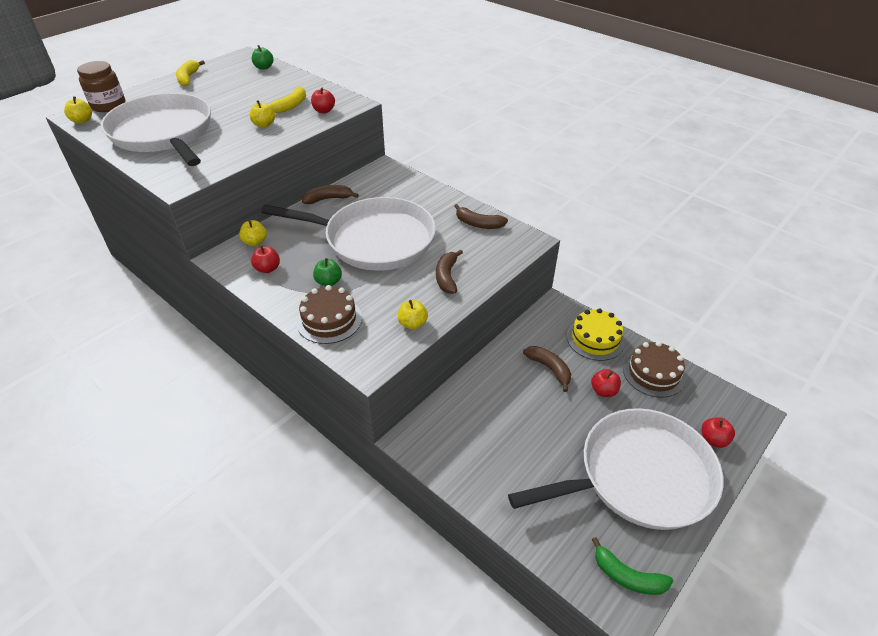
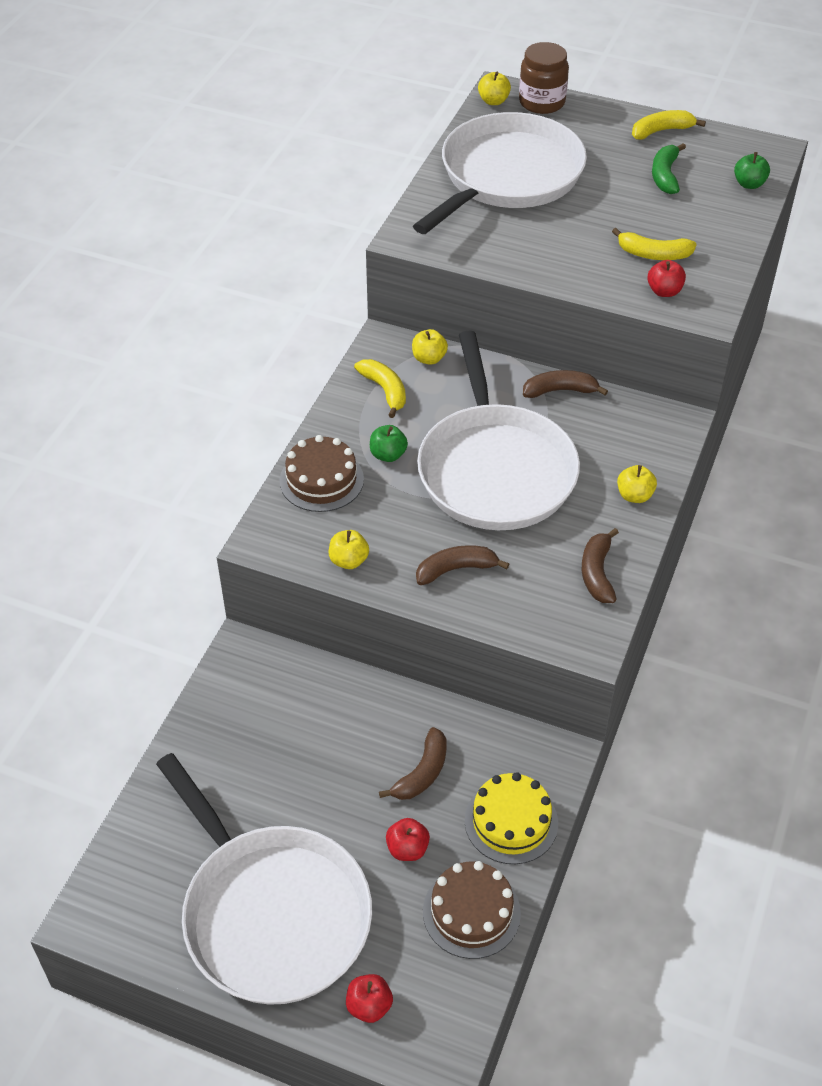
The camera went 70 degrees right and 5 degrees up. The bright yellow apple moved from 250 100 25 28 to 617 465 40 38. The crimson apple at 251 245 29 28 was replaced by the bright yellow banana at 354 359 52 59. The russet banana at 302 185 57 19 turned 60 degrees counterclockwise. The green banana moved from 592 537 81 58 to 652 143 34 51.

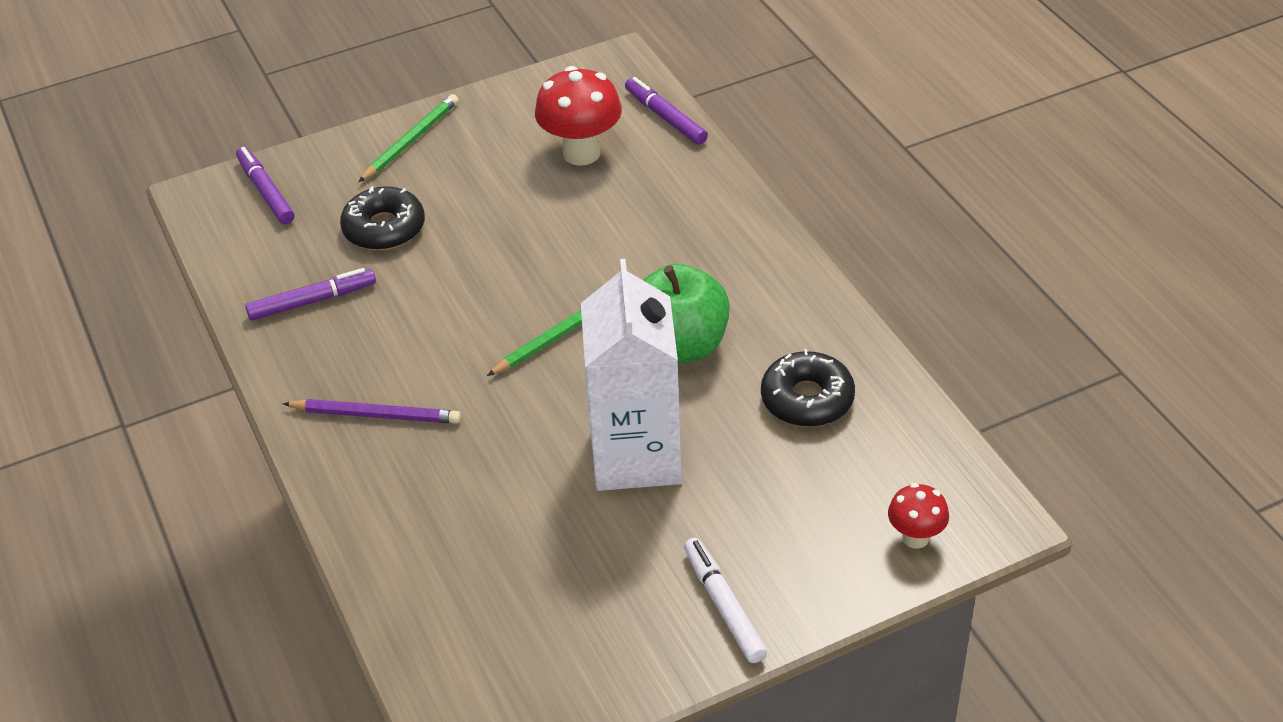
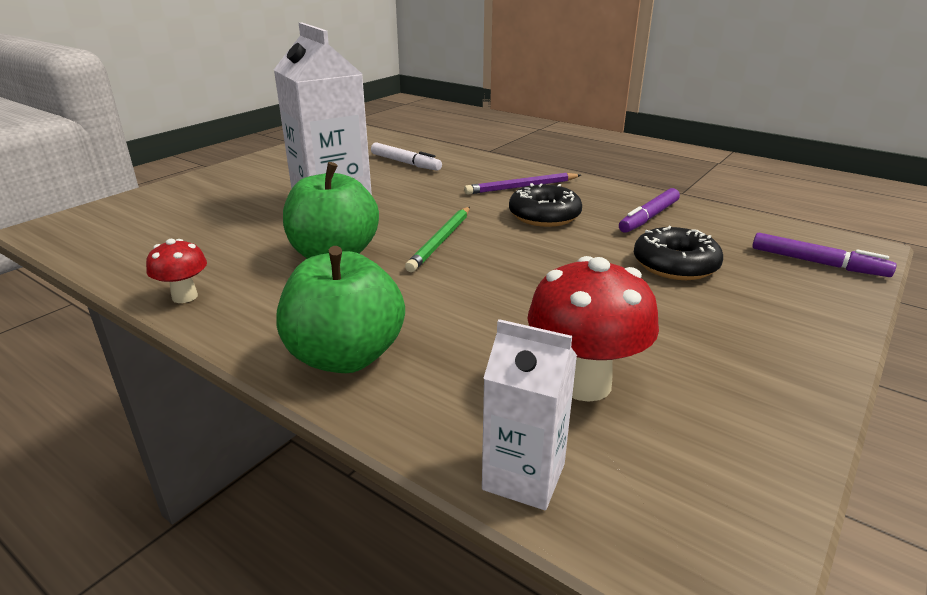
The camera went 150 degrees right and 15 degrees down. The green wooden pencil at 359 94 100 88 disappeared. The royal purple marker at 625 77 83 68 was replaced by the white milk carton at 482 319 95 191. The white marker moved from 684 538 83 125 to 371 143 71 28. The ebony doughnut moved from 761 349 94 78 to 509 183 73 44. The crimson mushroom moved from 888 483 61 66 to 146 239 61 64. The green apple at 276 246 129 127 appeared.

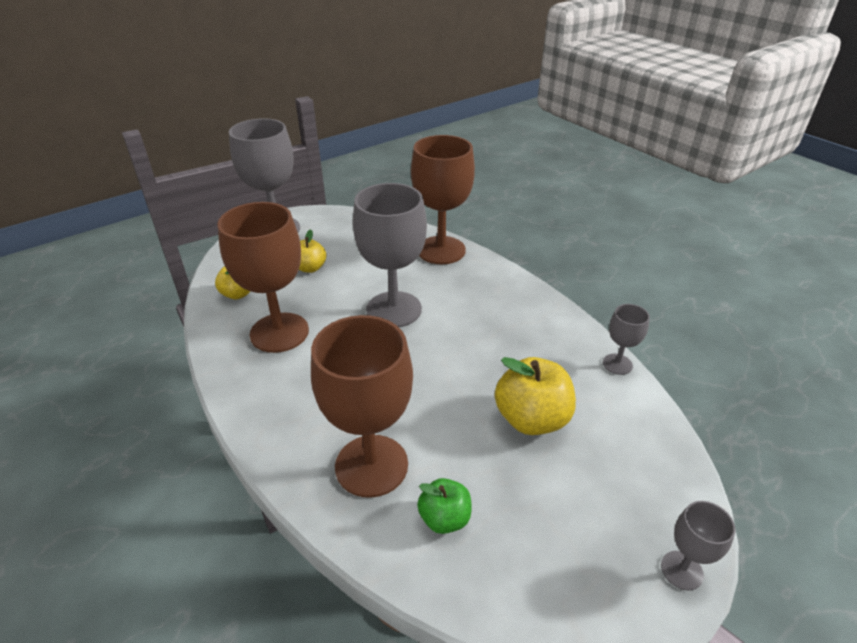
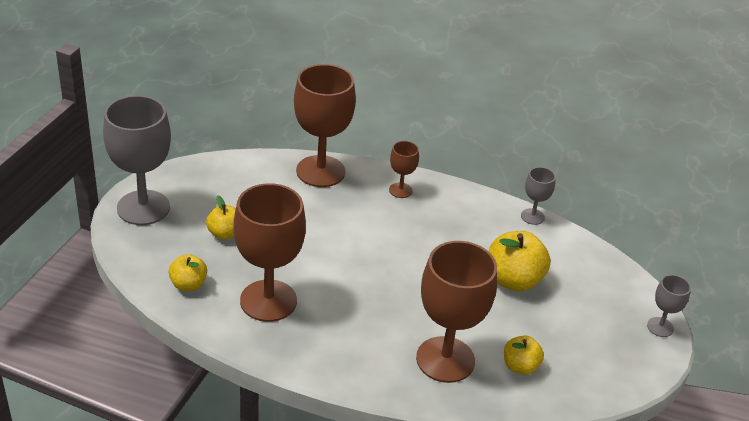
The camera went 40 degrees left and 0 degrees up. The gray goblet at 353 183 74 144 disappeared. The green apple at 417 478 55 56 became the bright yellow apple at 504 336 40 39. The russet goblet at 389 141 30 57 appeared.

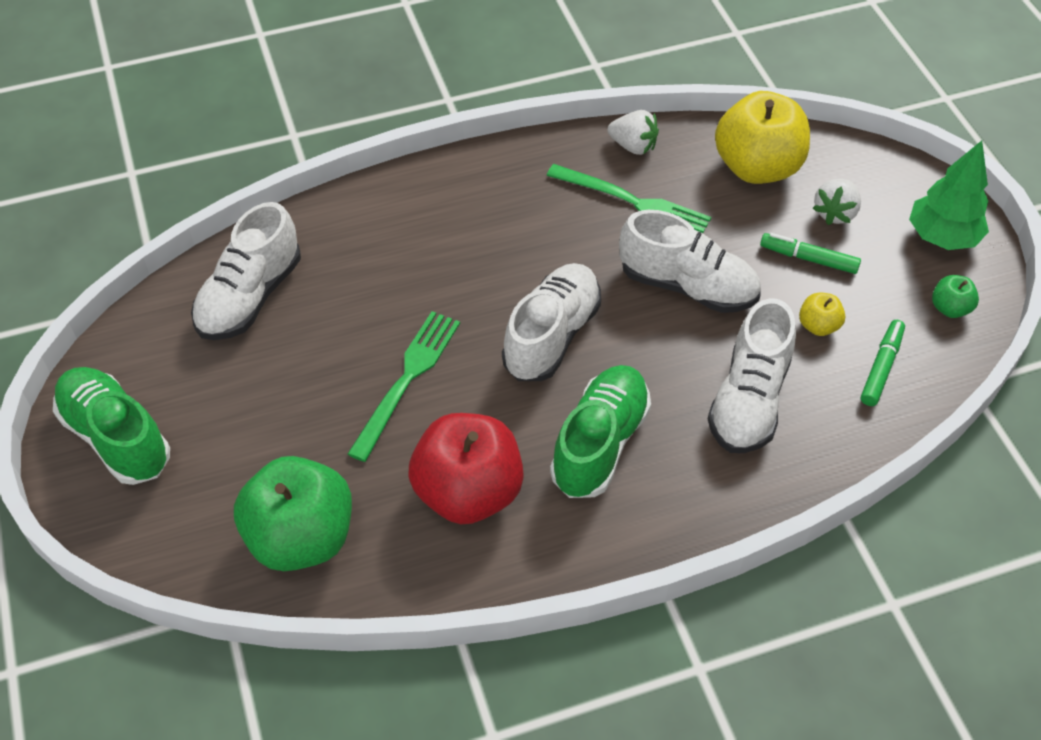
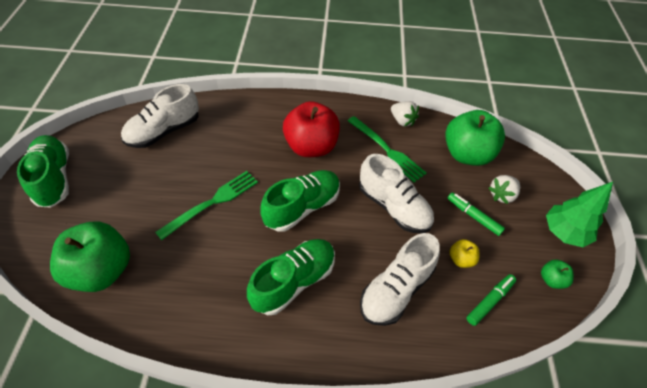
The camera went 20 degrees right and 0 degrees up. The crimson apple moved from 409 413 115 111 to 283 101 57 56. The white shoe at 502 263 99 118 became the green shoe at 260 170 80 62. The bright yellow apple at 715 91 95 93 became the green apple at 445 110 60 56.

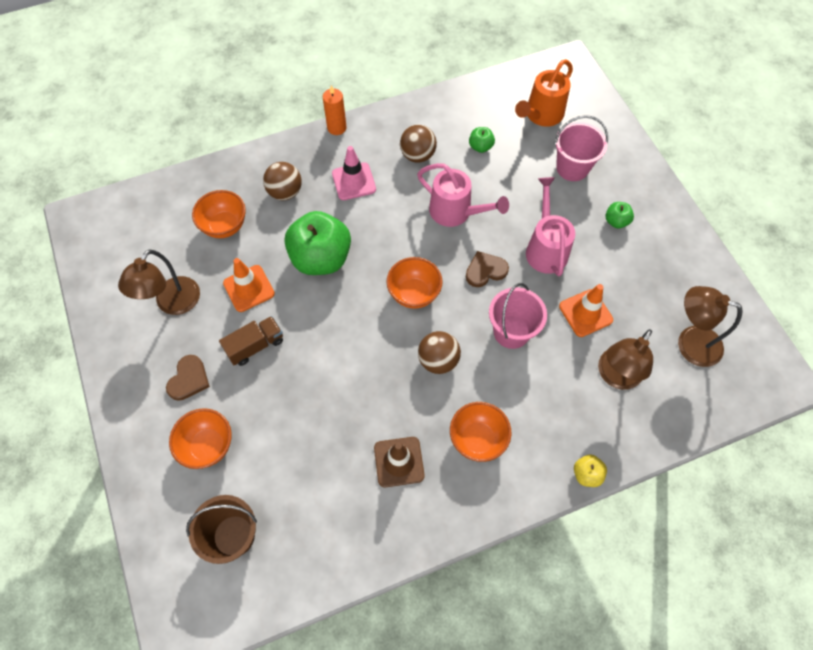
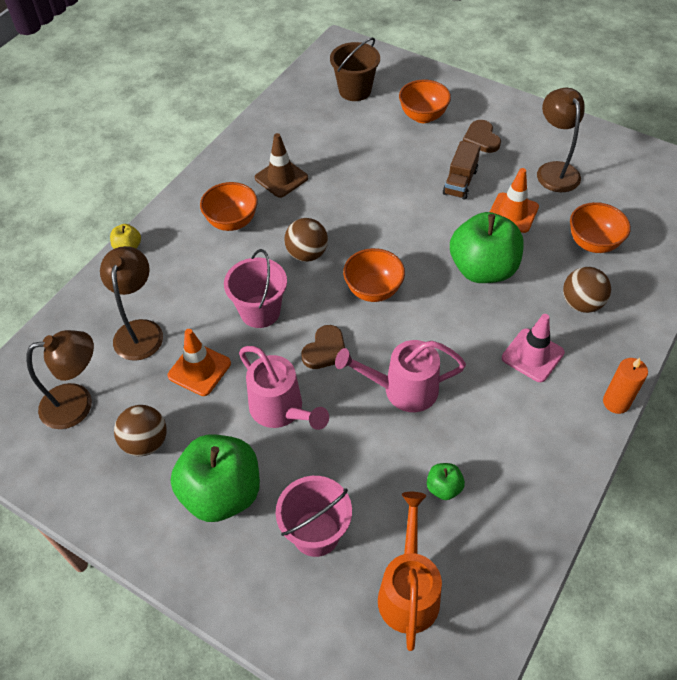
The camera went 145 degrees right and 10 degrees down. The russet ball moved from 400 125 37 38 to 114 405 53 51. The green apple at 606 202 28 26 changed to 2.30 times the size.

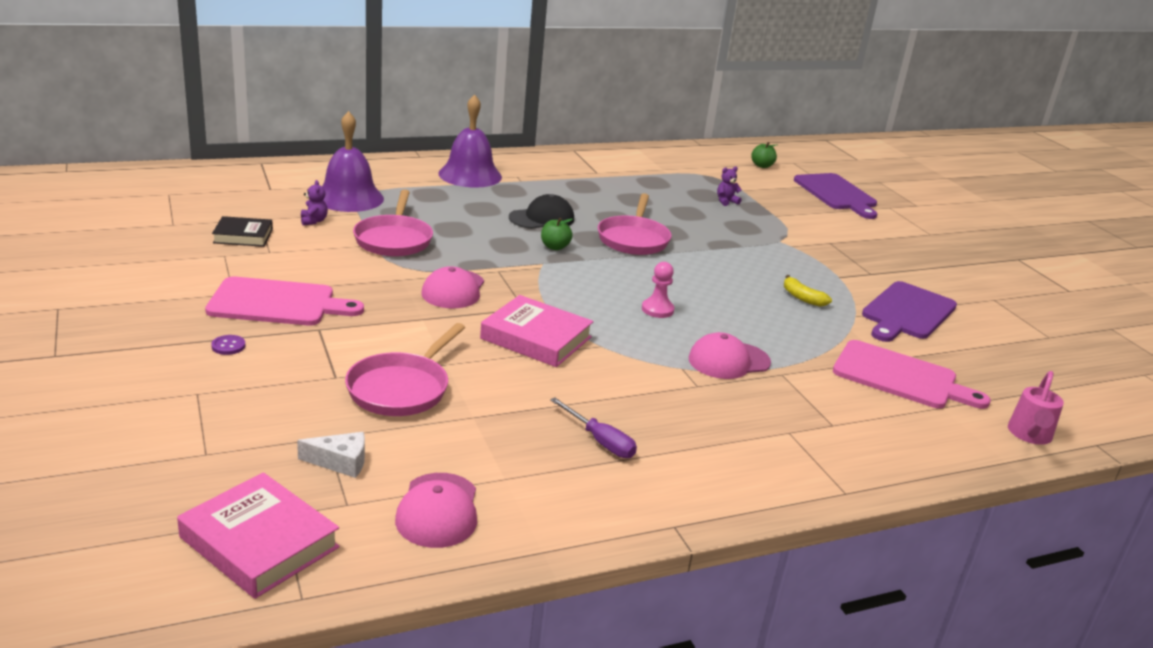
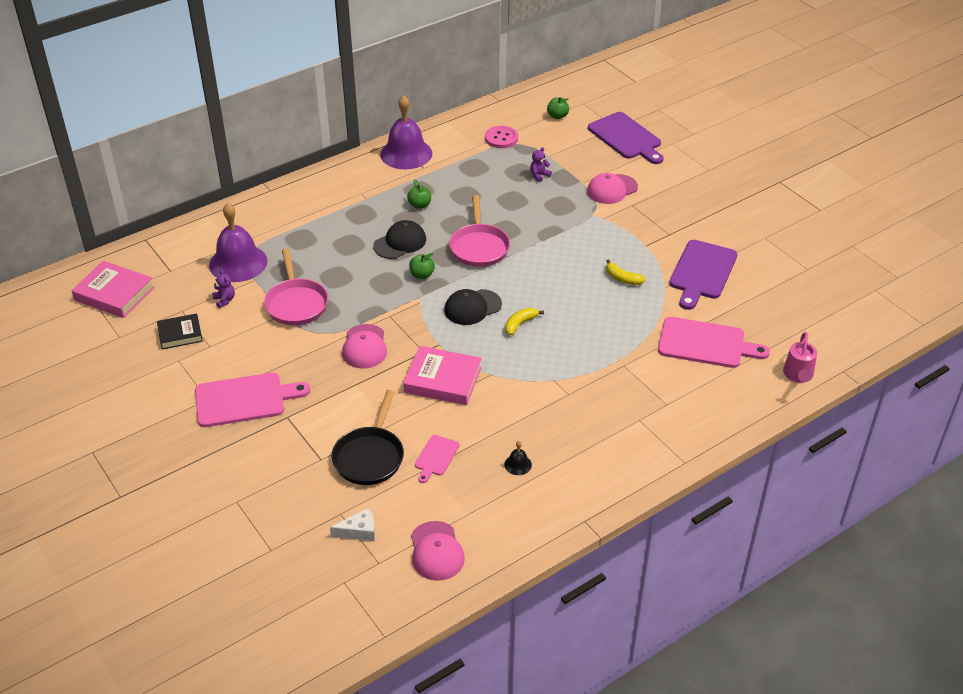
The camera went 10 degrees left and 15 degrees up. The rosy hardback moved from 177 472 163 127 to 71 261 83 57. The royal purple sewing button at 211 335 34 20 disappeared. The rosy pan at 345 323 120 93 became the ebony pan at 332 390 72 95. The royal purple school bell moved from 438 94 64 94 to 380 95 52 74. The royal purple screwdriver at 550 397 87 61 was replaced by the ebony school bell at 504 441 28 34. The rosy chess pawn at 642 262 32 56 was replaced by the bright yellow banana at 505 308 39 27. The rosy peaked cap moved from 689 332 82 47 to 587 173 51 31. The green apple at 407 179 24 30 appeared. The rosy cutting board at 415 435 45 48 appeared. The ebony peaked cap at 444 289 58 36 appeared. The rosy sewing button at 485 126 33 22 appeared.

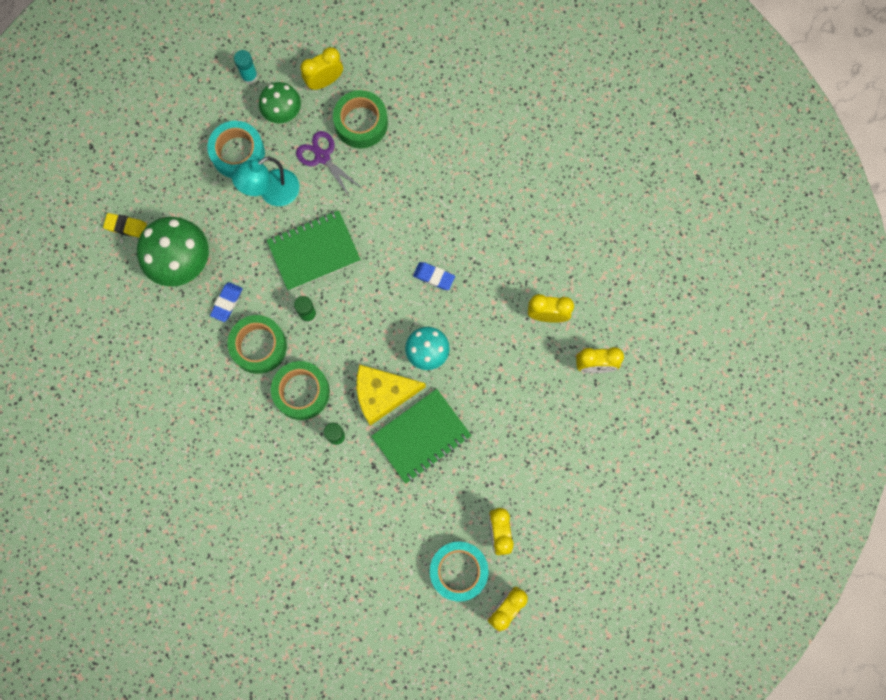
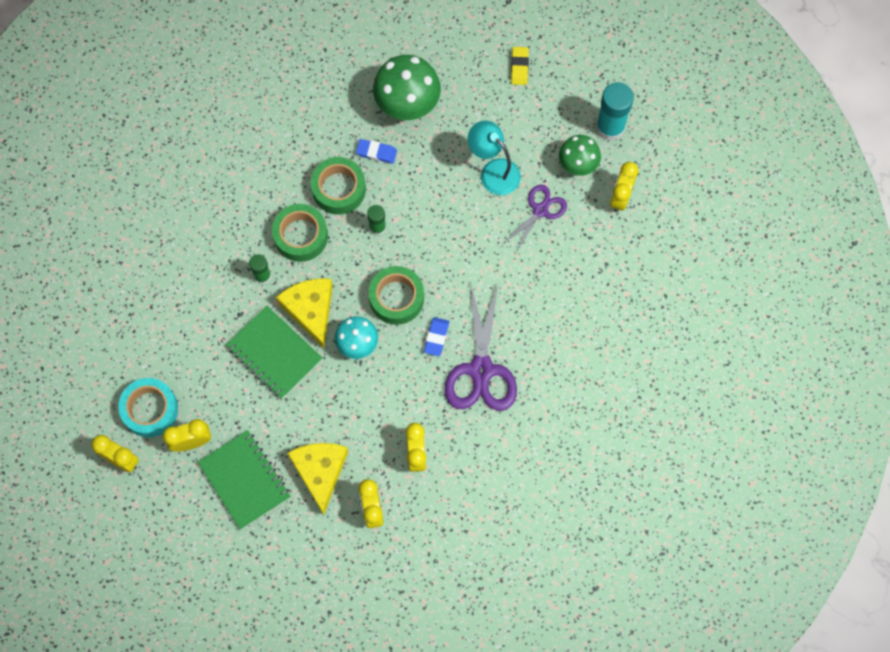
The camera went 80 degrees right and 5 degrees down. The bright yellow gum eraser moved from 103 213 44 25 to 511 47 18 38. The aqua tape at 207 121 58 57 disappeared. The aqua stick of glue at 234 50 24 34 changed to 1.77 times the size. The green notepad moved from 266 210 95 81 to 198 430 93 99. The bright yellow alarm clock at 300 47 43 43 turned 120 degrees counterclockwise. The green tape moved from 333 90 55 58 to 369 266 55 59. The bright yellow cheese at 287 443 61 72 appeared. The royal purple shears at 445 281 72 130 appeared.

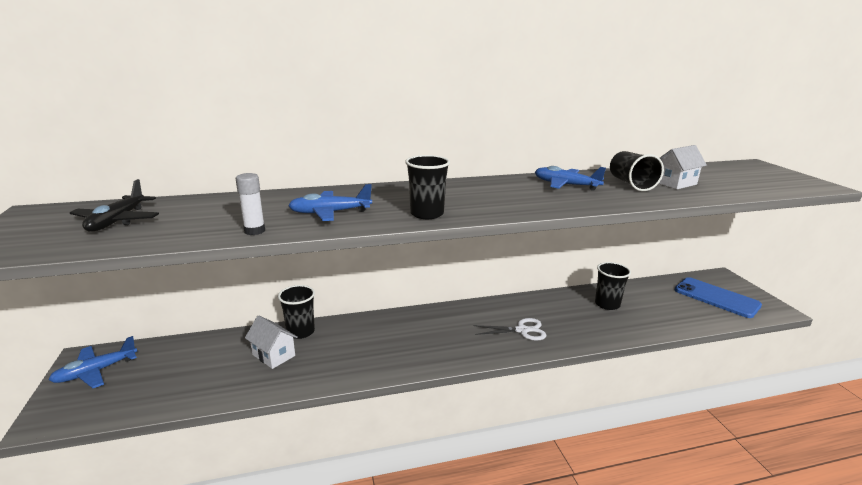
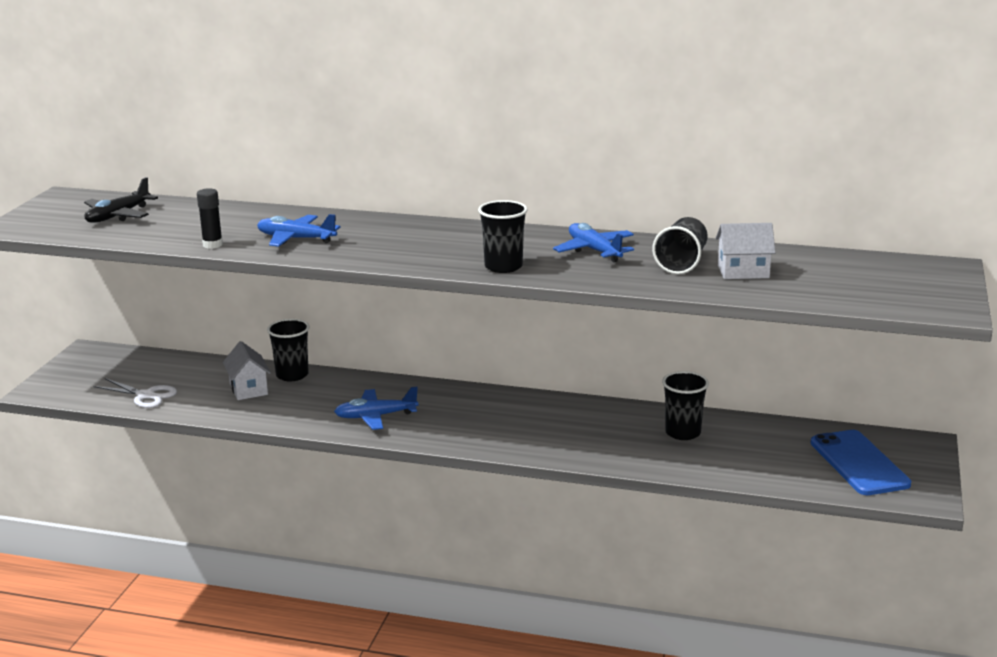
The camera went 30 degrees right and 0 degrees up. The cobalt aeroplane moved from 48 336 89 52 to 334 387 84 43. The white stick of glue at 236 173 29 62 became the ebony stick of glue at 197 188 26 61. The ebony tumbler moved from 405 155 45 64 to 478 200 50 73. The white shears moved from 473 318 74 23 to 93 378 84 30.

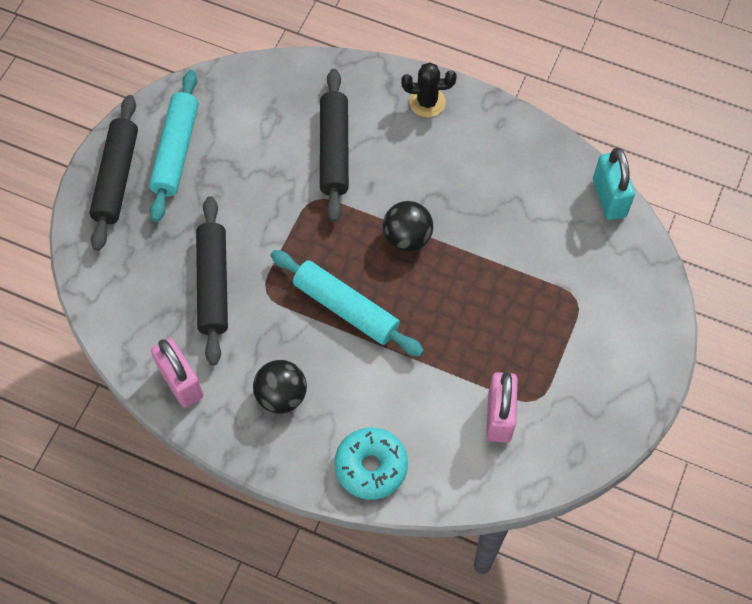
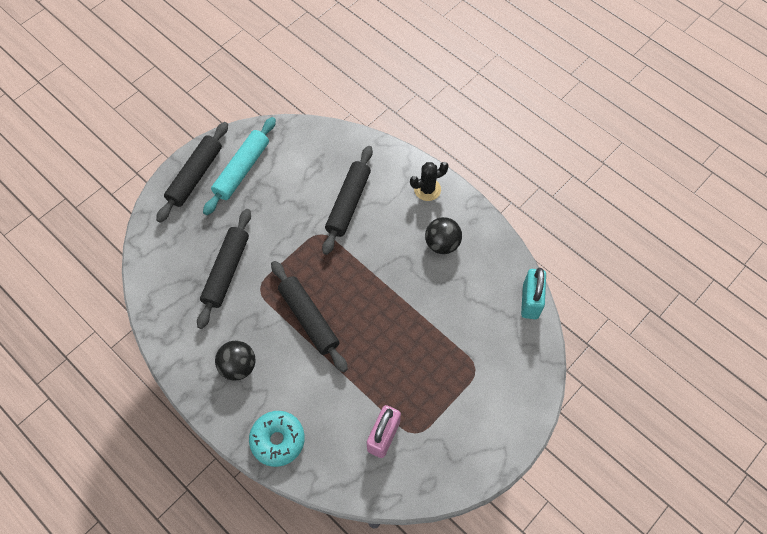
The camera went 20 degrees right and 0 degrees up. The rosy padlock at 151 338 52 70 disappeared. The aqua pastry roller at 270 250 154 107 became the ebony pastry roller at 271 261 77 111. The ebony ball moved from 383 201 50 51 to 425 217 37 37. The ebony prickly plant at 401 62 56 55 turned 45 degrees counterclockwise.

